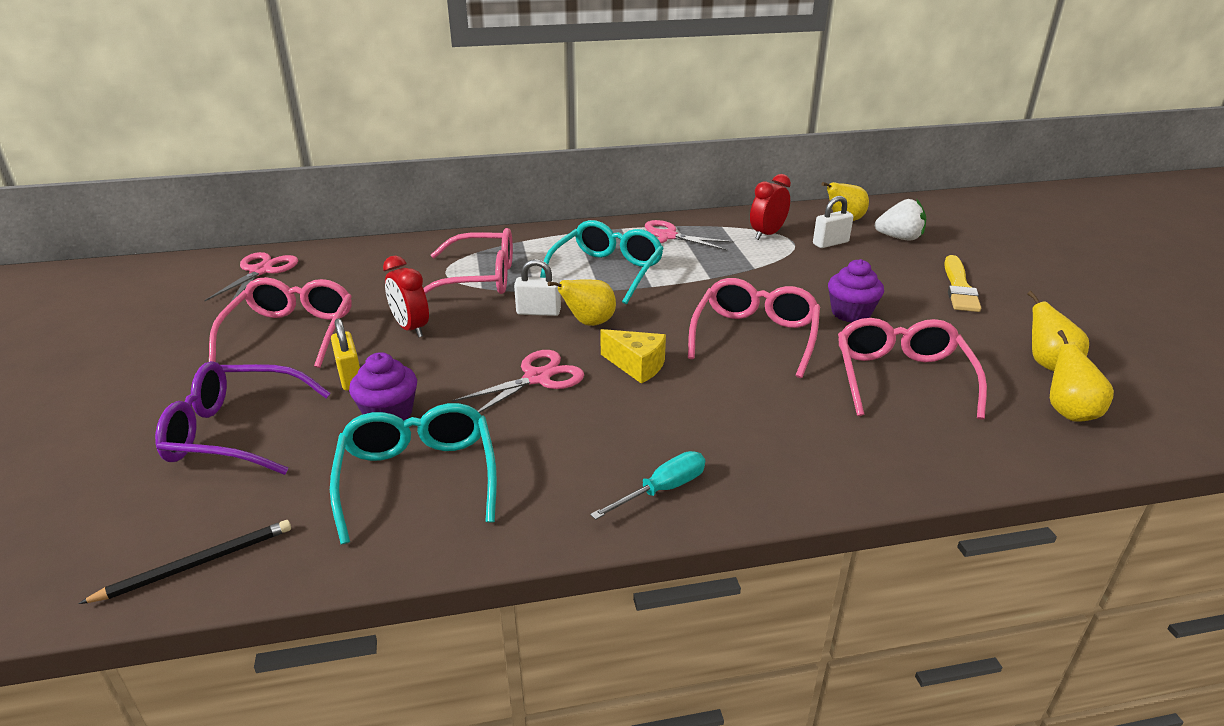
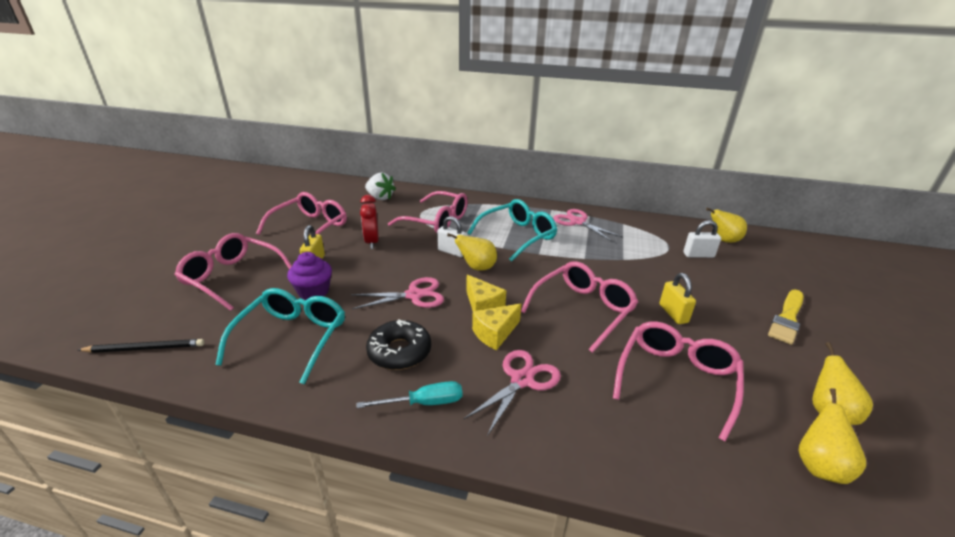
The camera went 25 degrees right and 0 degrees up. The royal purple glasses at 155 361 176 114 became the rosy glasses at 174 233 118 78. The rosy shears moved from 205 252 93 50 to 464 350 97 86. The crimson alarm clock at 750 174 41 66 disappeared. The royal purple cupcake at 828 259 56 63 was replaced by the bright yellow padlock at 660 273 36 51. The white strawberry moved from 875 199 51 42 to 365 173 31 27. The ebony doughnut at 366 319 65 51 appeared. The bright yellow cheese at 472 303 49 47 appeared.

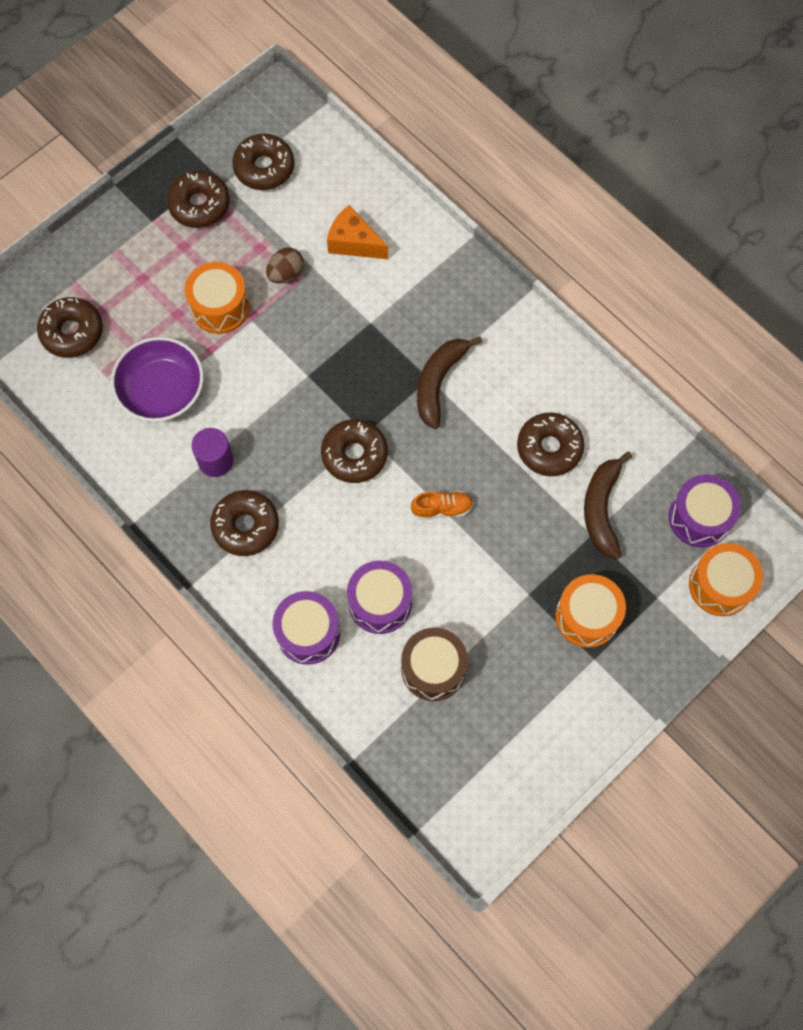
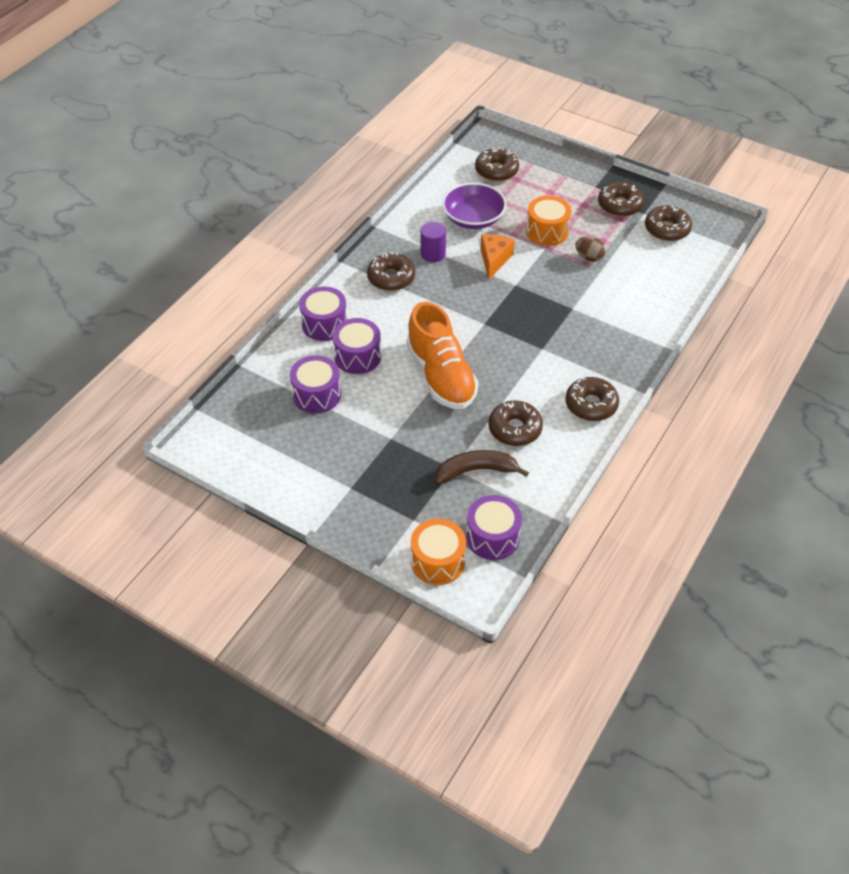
The camera went 75 degrees right and 20 degrees down. The russet doughnut moved from 321 419 67 64 to 565 377 54 44. The bright orange cheese moved from 327 205 61 54 to 481 234 34 46. The russet drum at 401 628 67 73 became the royal purple drum at 290 355 51 59. The bright orange shoe at 411 491 63 29 changed to 2.39 times the size. The russet banana at 417 336 65 93 disappeared. The bright orange drum at 555 574 71 74 disappeared.

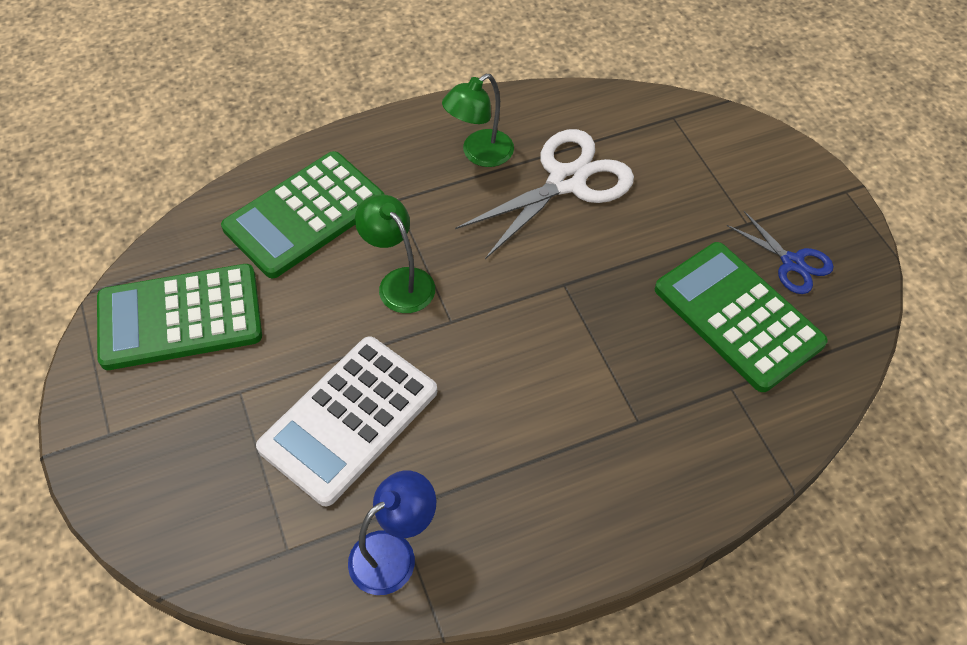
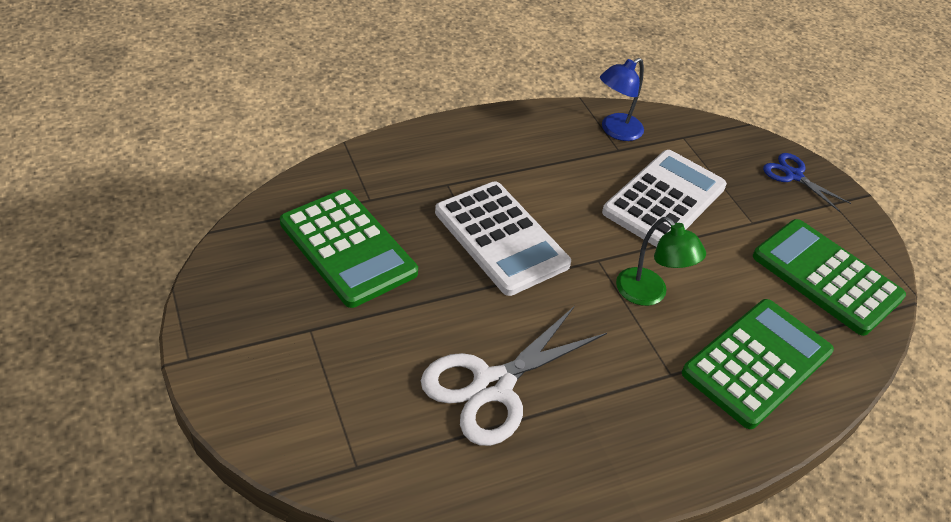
The camera went 175 degrees right and 10 degrees down. The green calculator at 97 264 165 106 turned 120 degrees counterclockwise. The green reading lamp at 442 74 72 93 disappeared. The cobalt shears moved from 727 211 107 83 to 763 153 88 59. The white calculator at 435 181 136 115 appeared.

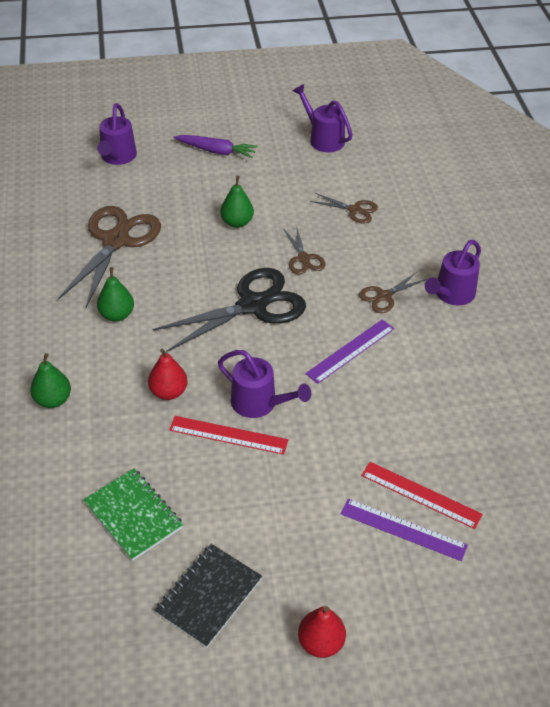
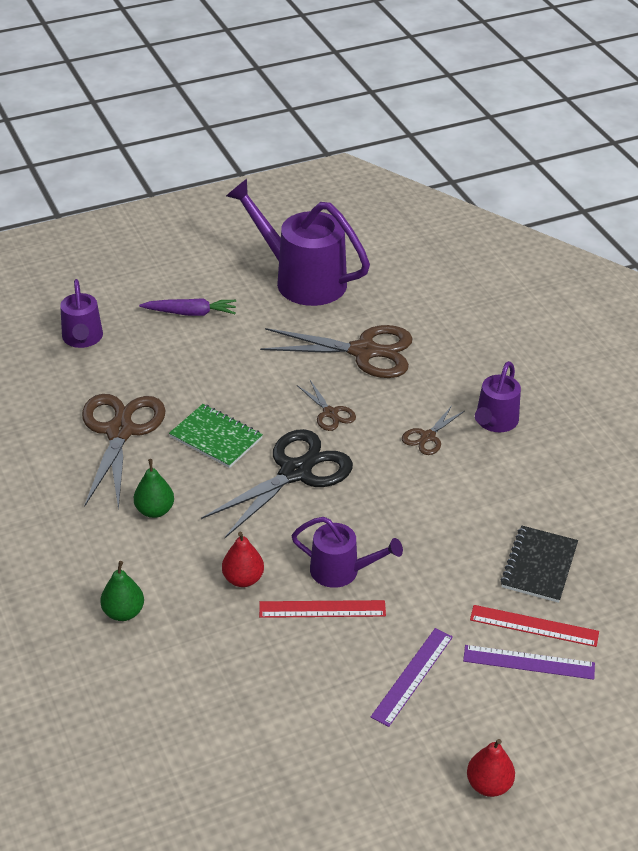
The camera went 15 degrees left and 5 degrees down. The green notepad moved from 83 469 100 92 to 169 404 94 64. The ebony notepad moved from 154 544 108 104 to 500 526 78 77. The green toy pear at 220 176 34 52 disappeared. The royal purple watering pot at 293 84 60 68 changed to 1.80 times the size. The royal purple ruler moved from 305 320 90 64 to 371 628 82 99. The russet shears at 310 193 68 31 changed to 2.05 times the size.

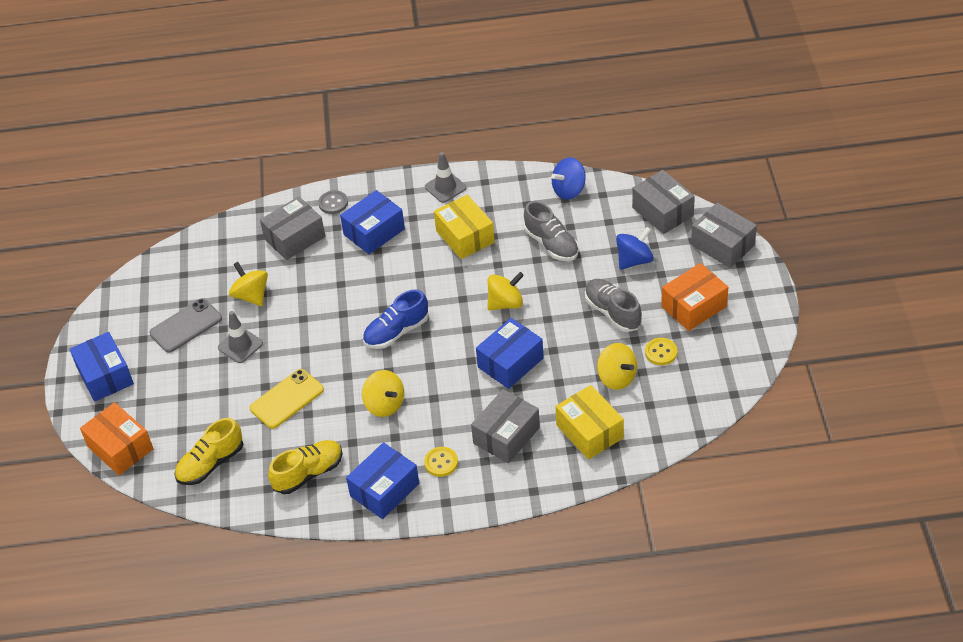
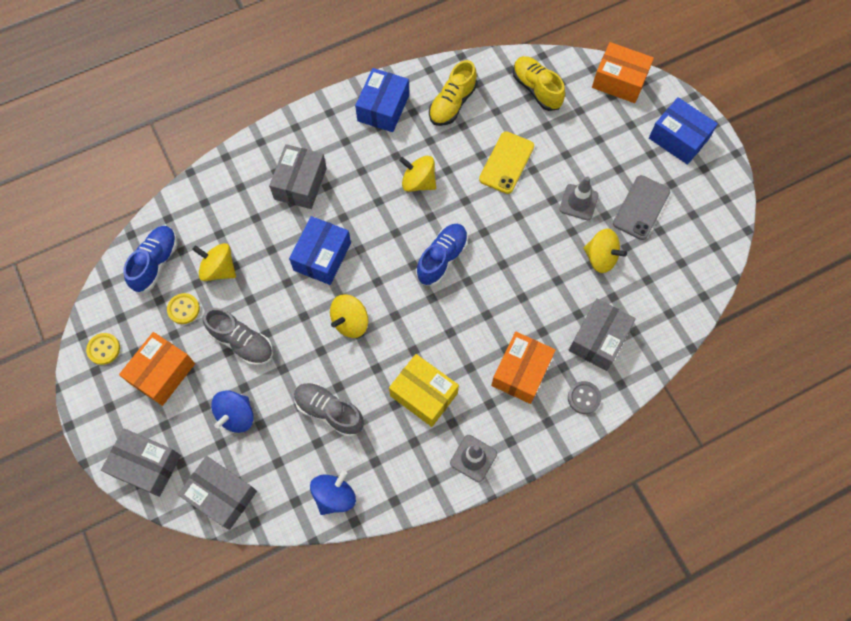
The camera went 155 degrees right and 20 degrees up. The bright yellow shoe at 174 418 69 67 turned 60 degrees counterclockwise. The cobalt box at 340 190 65 64 became the bright orange box at 491 332 65 72. The bright yellow sewing button moved from 424 447 34 30 to 86 333 34 32. The bright yellow box at 556 385 68 75 disappeared. The cobalt shoe at 123 226 55 67 appeared.

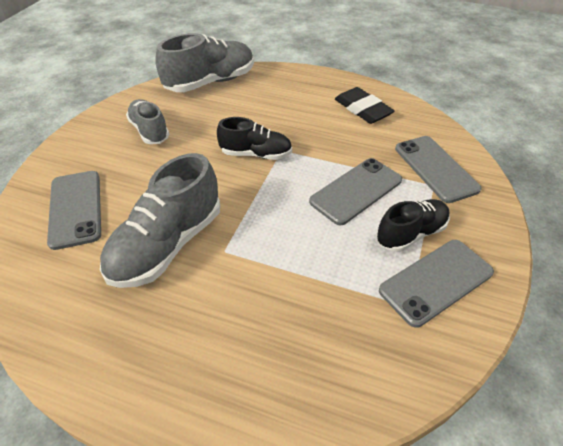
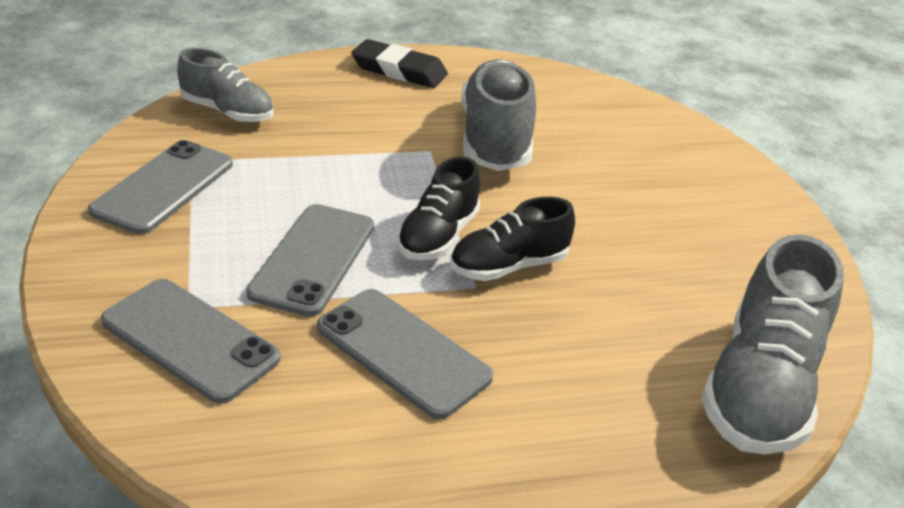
The camera went 145 degrees right and 10 degrees down. The gray phone moved from 47 171 54 79 to 317 289 176 130. The gray shoe moved from 126 99 43 45 to 177 48 97 75. The ebony gum eraser moved from 335 87 60 37 to 351 39 97 49. The ebony shoe moved from 376 199 74 53 to 397 156 83 104.

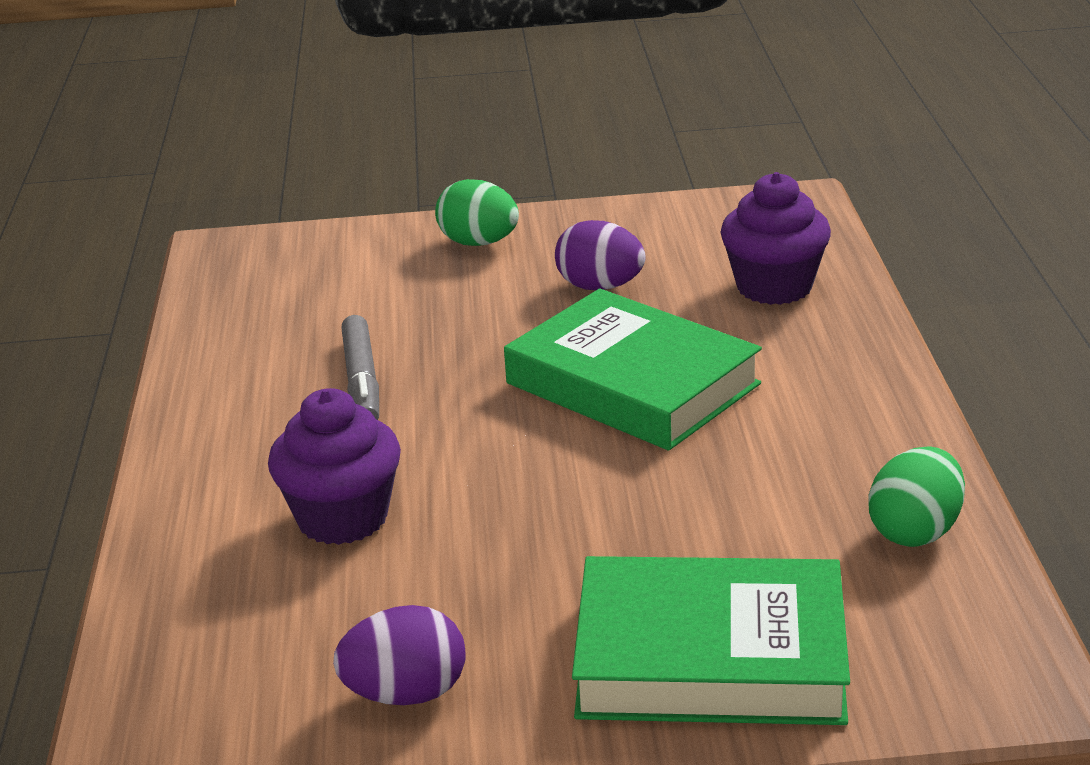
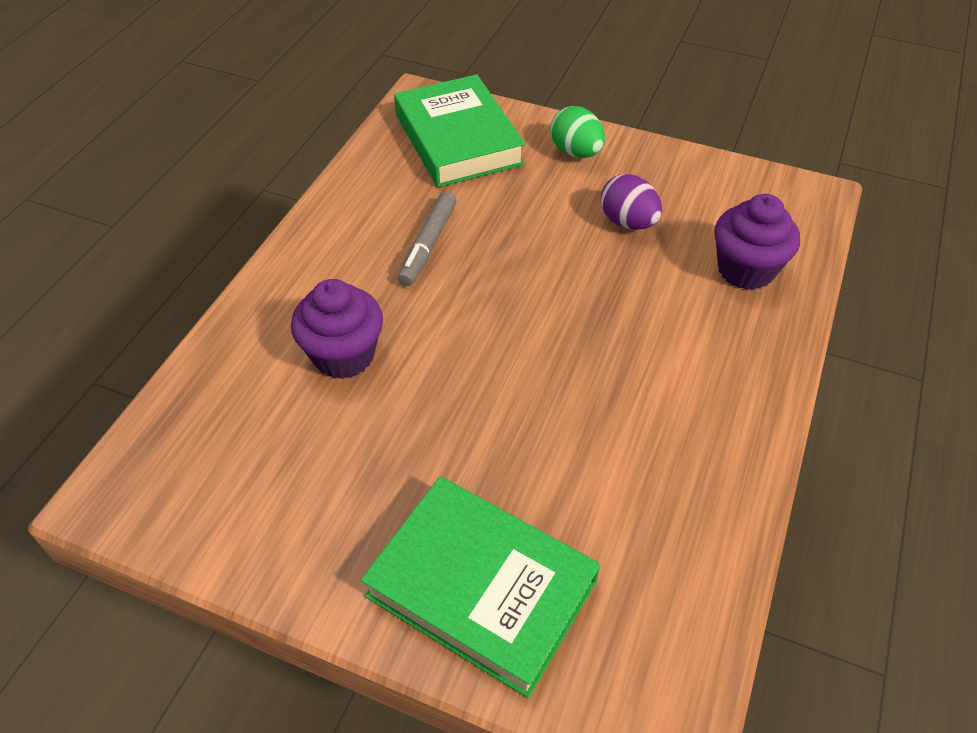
The camera went 25 degrees right and 20 degrees up. The royal purple egg shape at 333 605 133 100 disappeared. The green hardback moved from 504 289 258 162 to 394 74 131 113. The green egg shape at 868 446 97 101 disappeared.

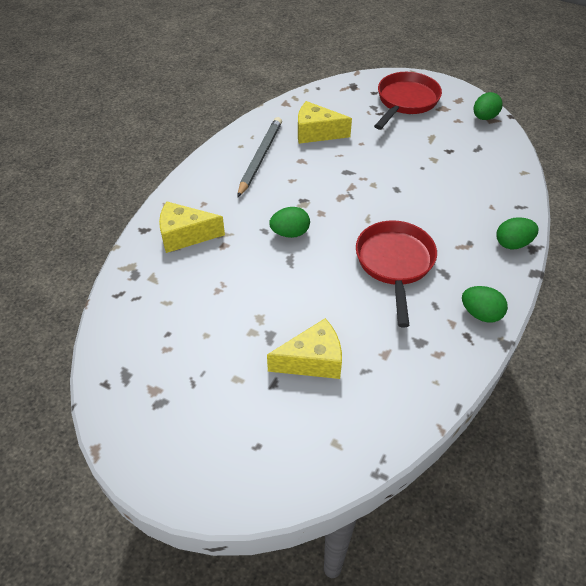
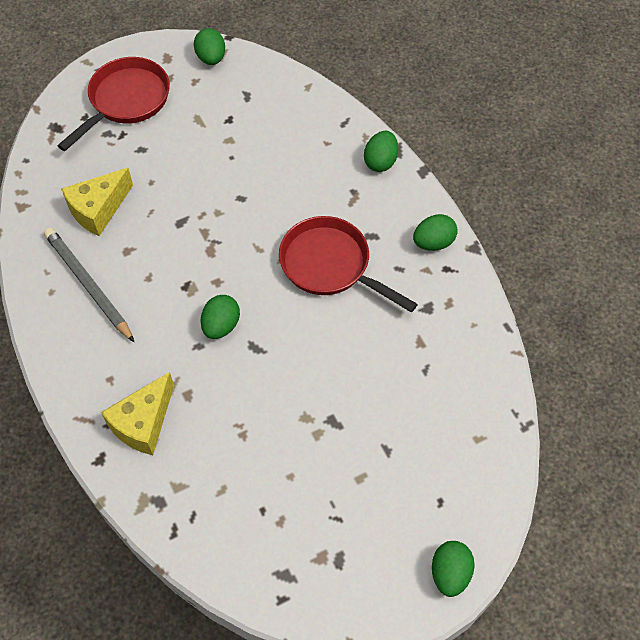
The camera went 55 degrees left and 10 degrees up. The bright yellow cheese at 267 318 75 61 disappeared. The crimson pan at 374 72 68 58 turned 60 degrees clockwise. The green egg shape at 432 541 43 56 appeared.

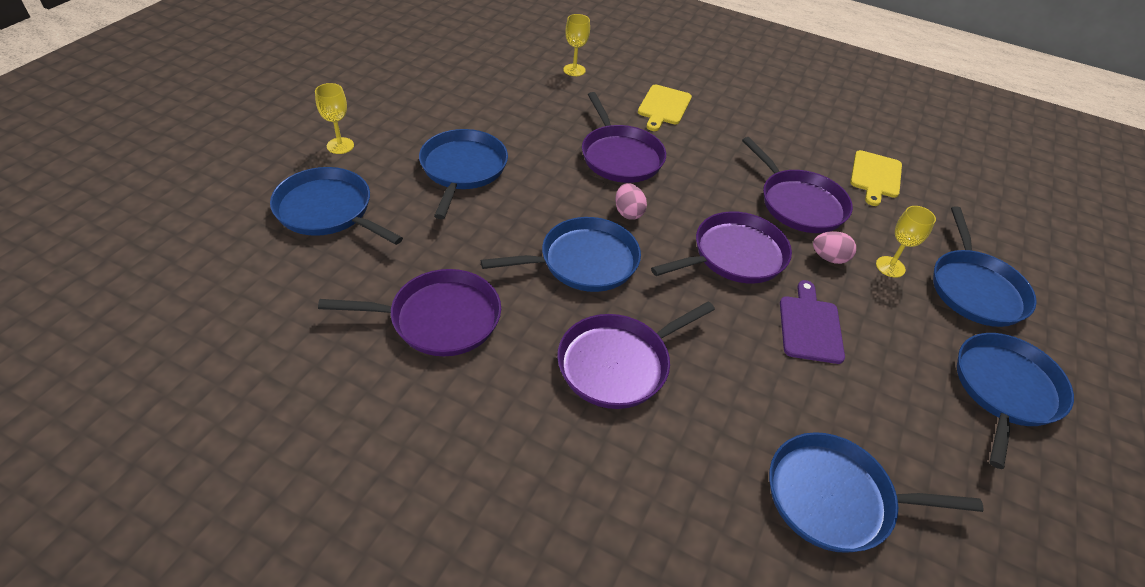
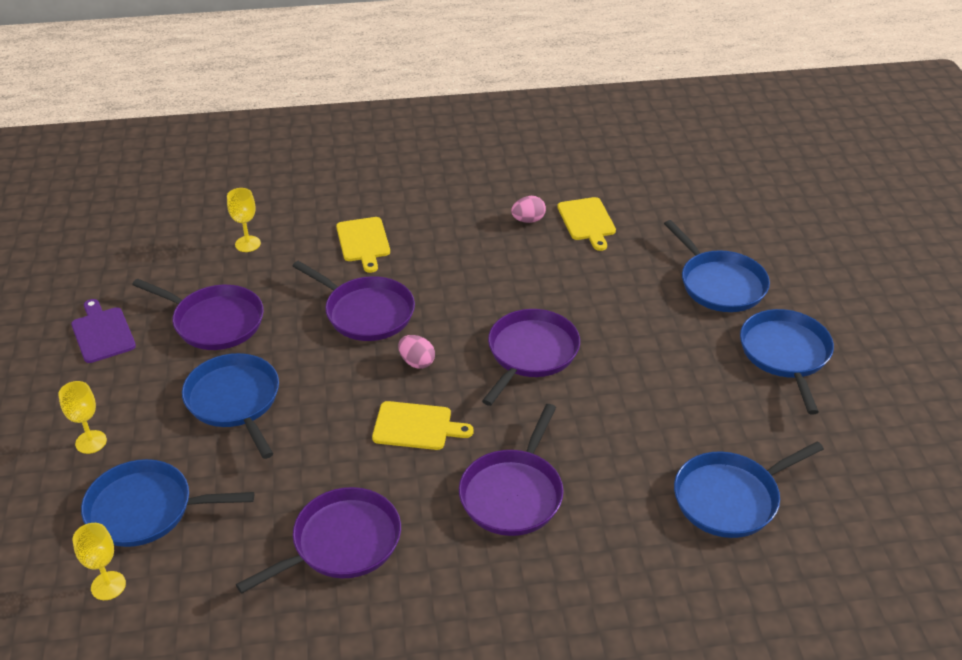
The camera went 30 degrees left and 5 degrees down. The cobalt pan at 481 217 160 75 was replaced by the bright yellow cutting board at 372 401 102 49. The royal purple pan moved from 742 137 111 96 to 132 279 132 71. The royal purple cutting board moved from 780 280 65 84 to 71 299 65 64. The rosy egg shape moved from 813 231 43 33 to 511 196 35 27. The bright yellow goblet moved from 876 206 60 72 to 73 523 53 77.

